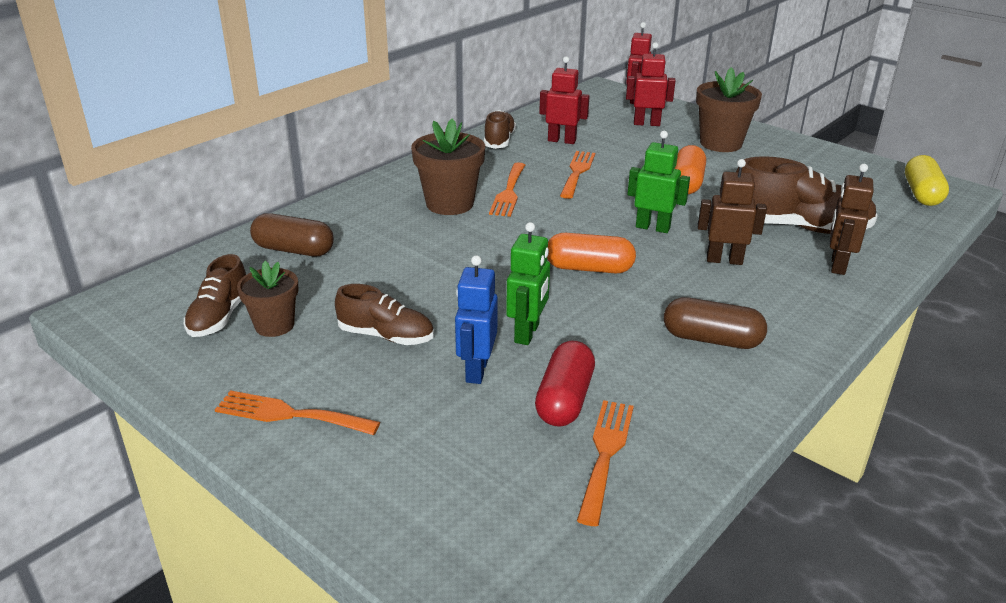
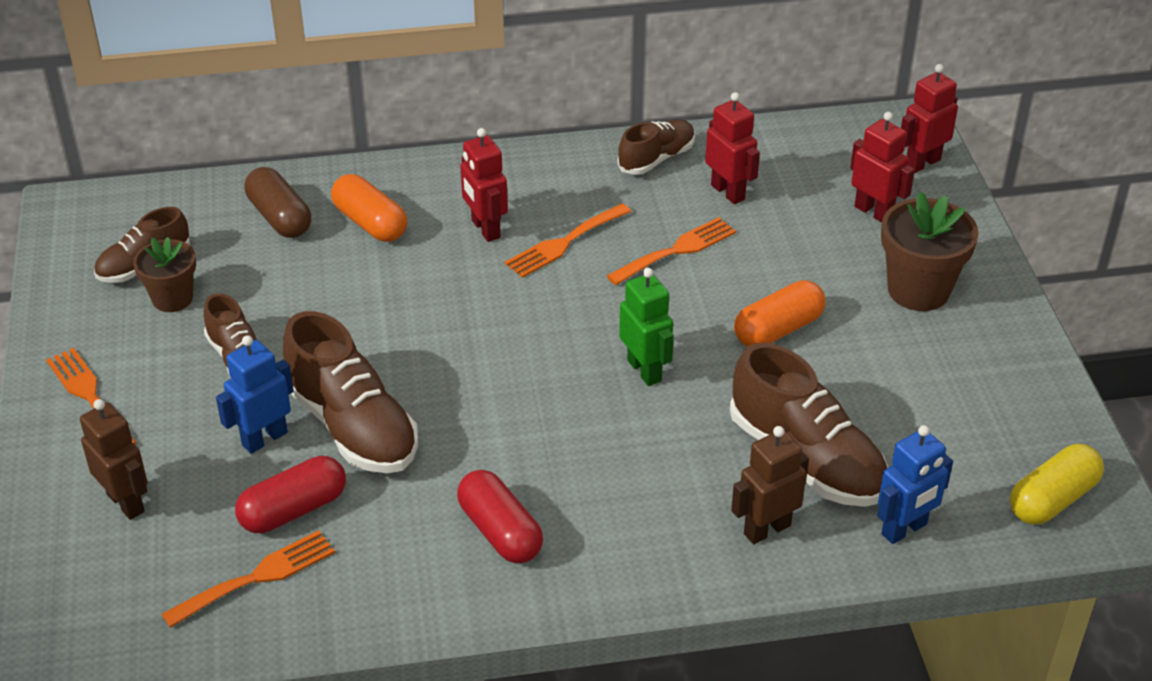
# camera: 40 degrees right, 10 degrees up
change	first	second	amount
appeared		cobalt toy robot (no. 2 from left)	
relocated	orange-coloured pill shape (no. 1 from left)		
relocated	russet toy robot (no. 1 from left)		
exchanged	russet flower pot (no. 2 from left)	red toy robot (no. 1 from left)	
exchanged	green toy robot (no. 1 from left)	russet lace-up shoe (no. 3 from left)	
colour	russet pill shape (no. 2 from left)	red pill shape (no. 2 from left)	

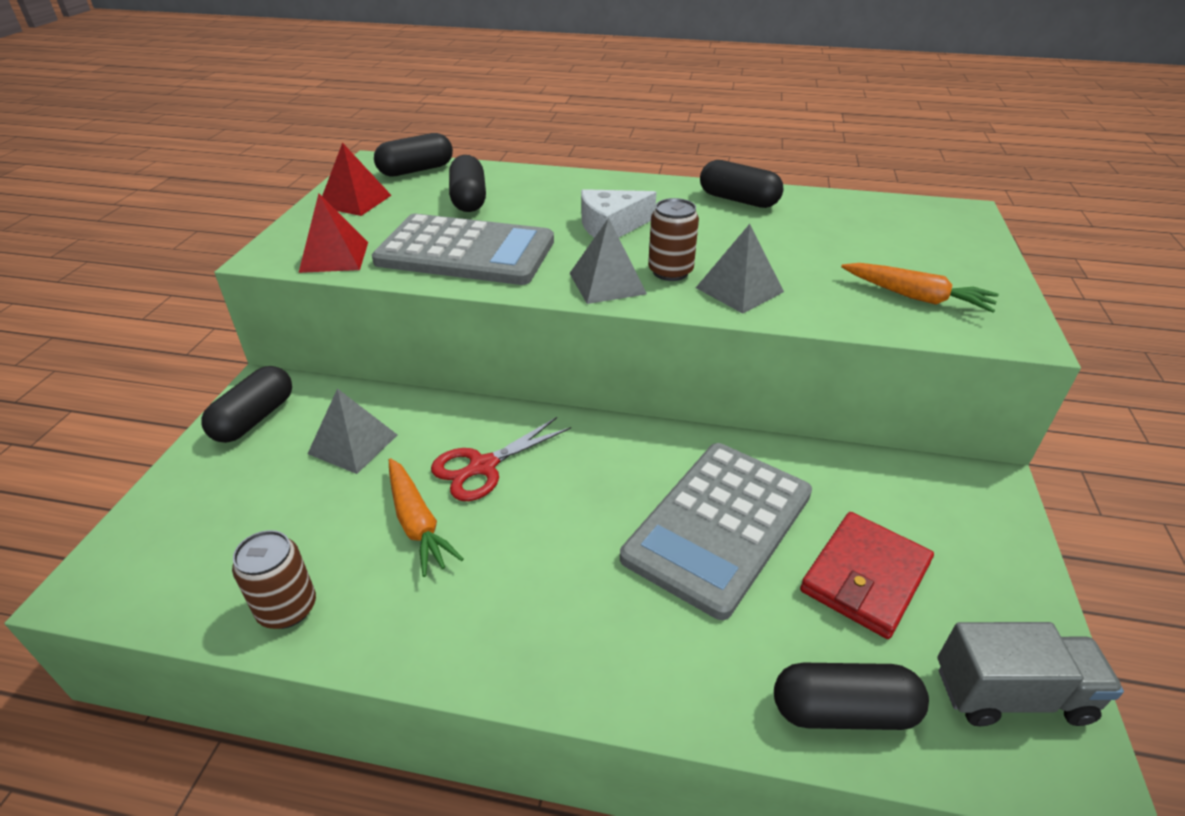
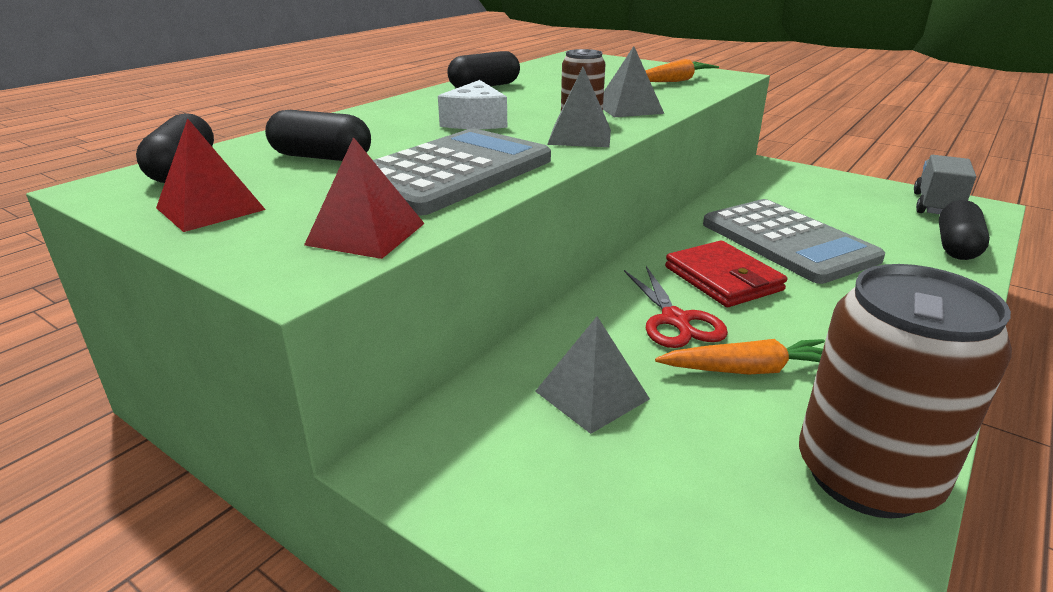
# camera: 65 degrees left, 10 degrees down
change	first	second	amount
missing	jet-black pill shape (no. 1 from left)		
relocated	red billfold		
size	russet soda can (no. 1 from left in the first image)	russet soda can (no. 2 from left)	x1.91

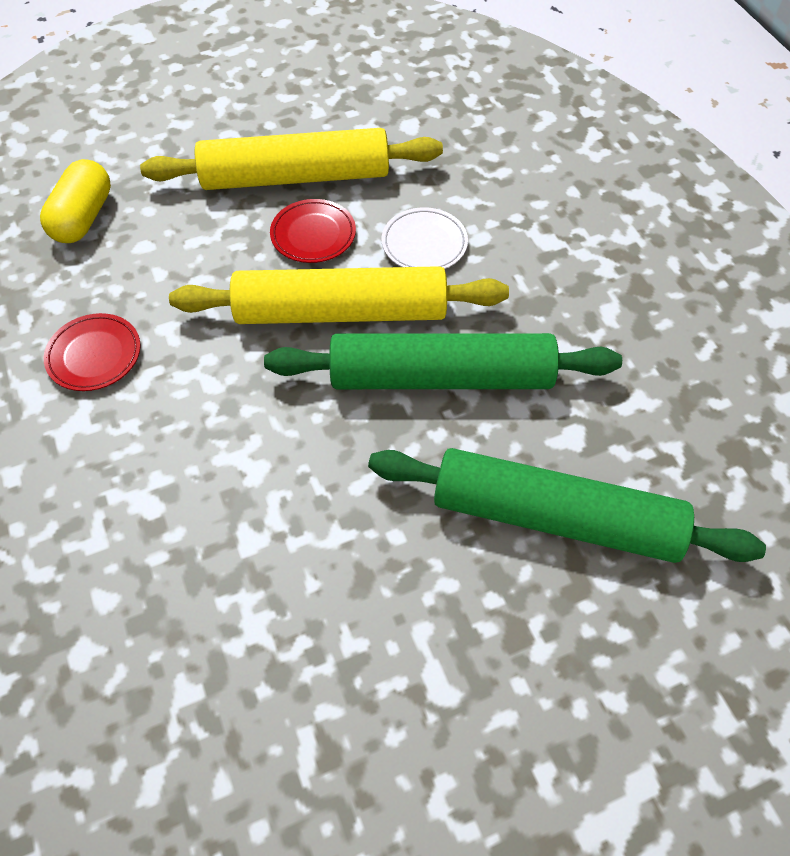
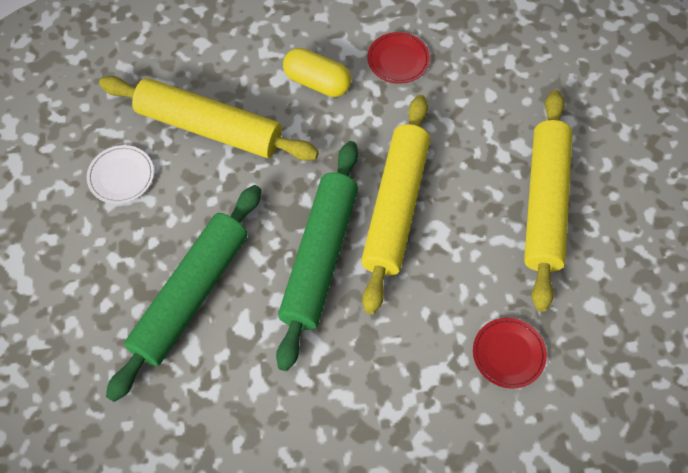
# camera: 105 degrees right, 5 degrees up
change	first	second	amount
appeared		golden dough roller (no. 1 from left)	
relocated	golden pill shape		
relocated	red flat dish (no. 2 from left)		
relocated	snow-white flat dish		

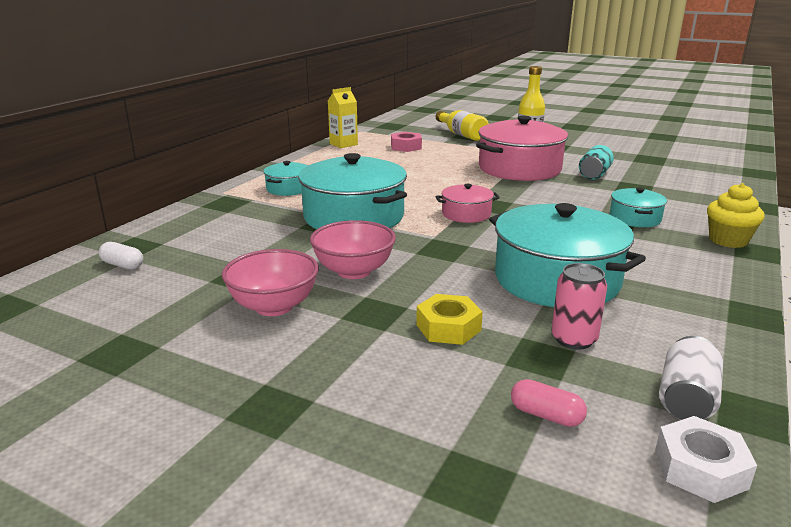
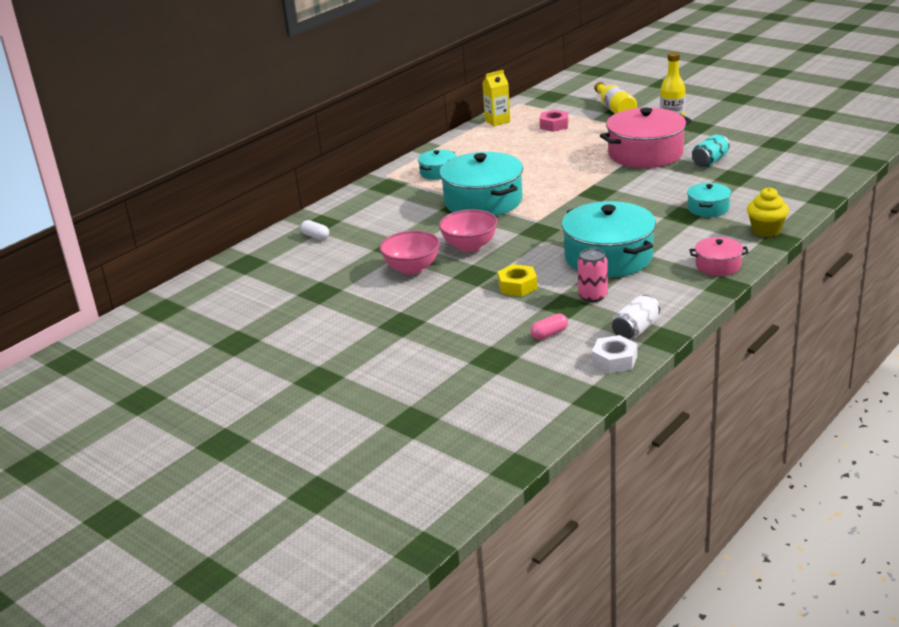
# camera: 15 degrees right, 5 degrees up
change	first	second	amount
relocated	rosy stockpot (no. 1 from left in the first image)	rosy stockpot (no. 2 from left)	
spun	rosy pill shape		75 degrees counterclockwise

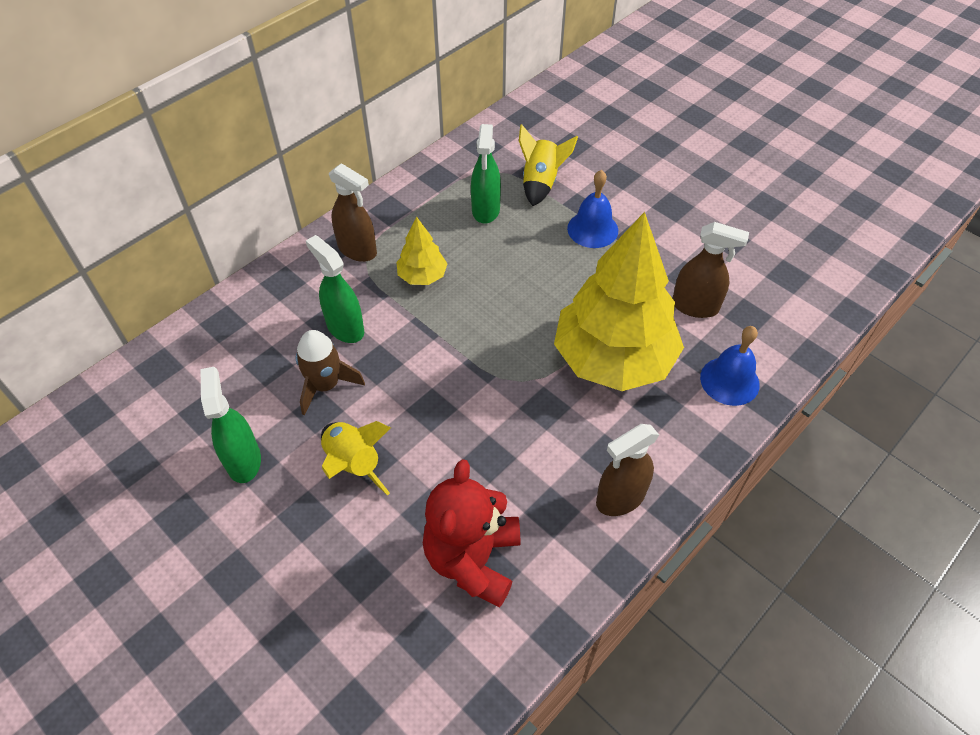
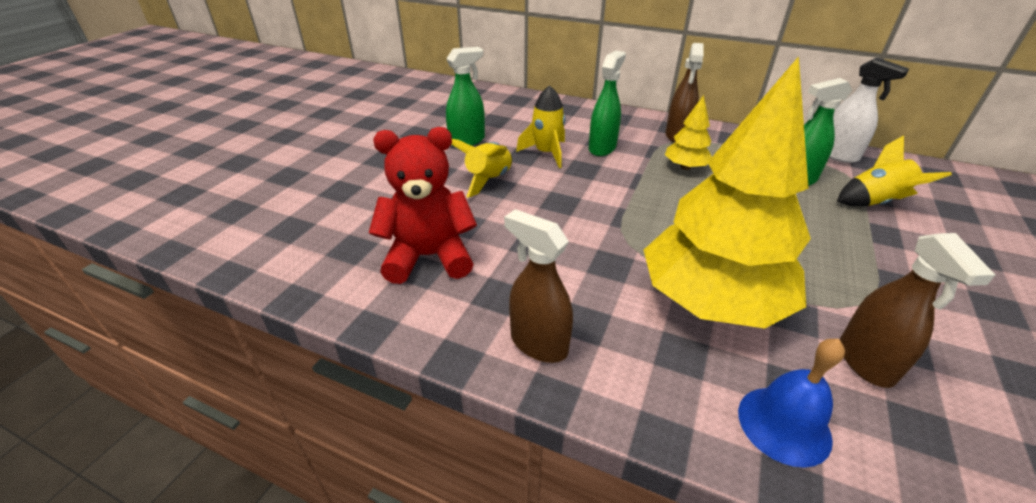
# camera: 70 degrees right, 15 degrees down
change	first	second	amount
missing	cobalt hand bell (no. 1 from left)		
appeared		snow-white spray cleaner	
colour	russet rocket	golden rocket (no. 2 from left)	

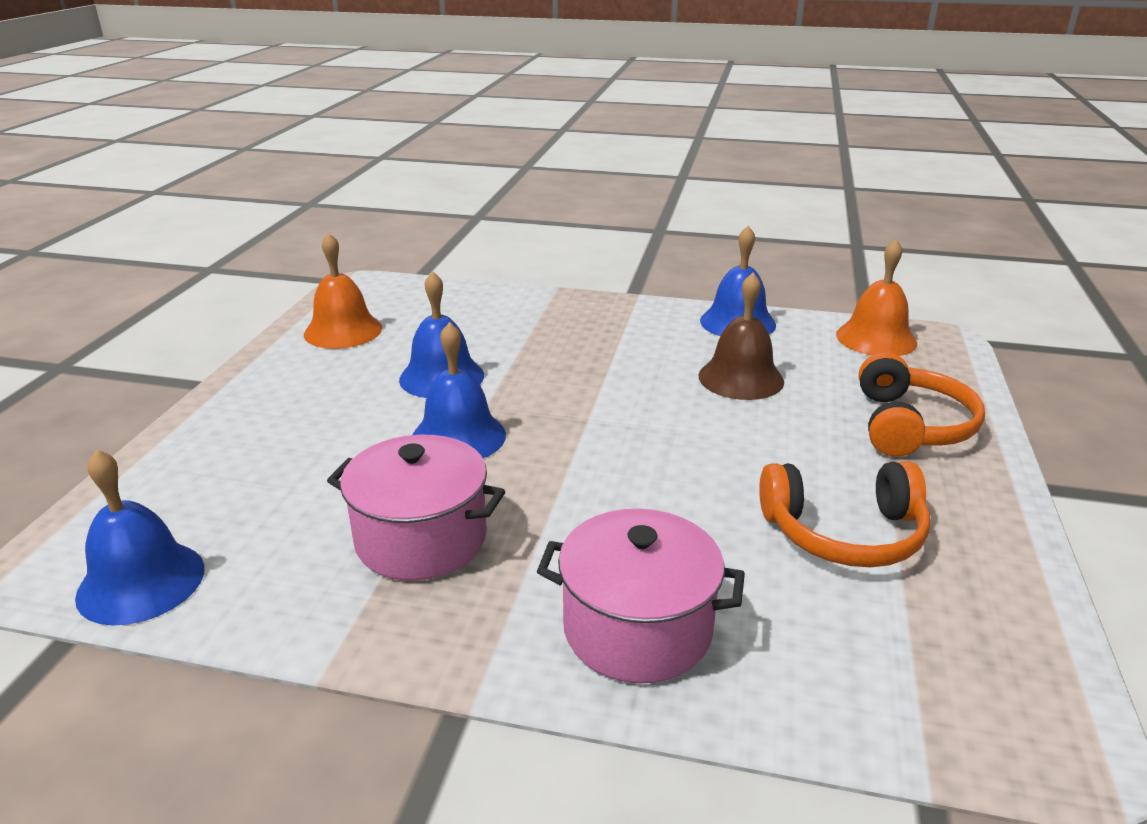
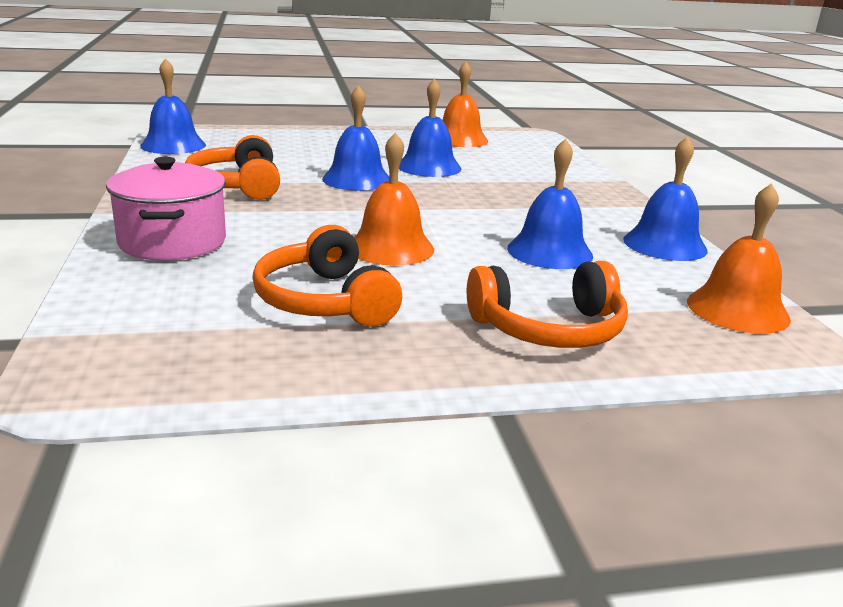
# camera: 65 degrees right, 5 degrees down
change	first	second	amount
appeared		orange-coloured hand bell (no. 1 from left)	
exchanged	rosy stockpot (no. 1 from left)	orange-coloured headset (no. 1 from left)	
colour	russet hand bell	cobalt hand bell (no. 4 from left)	

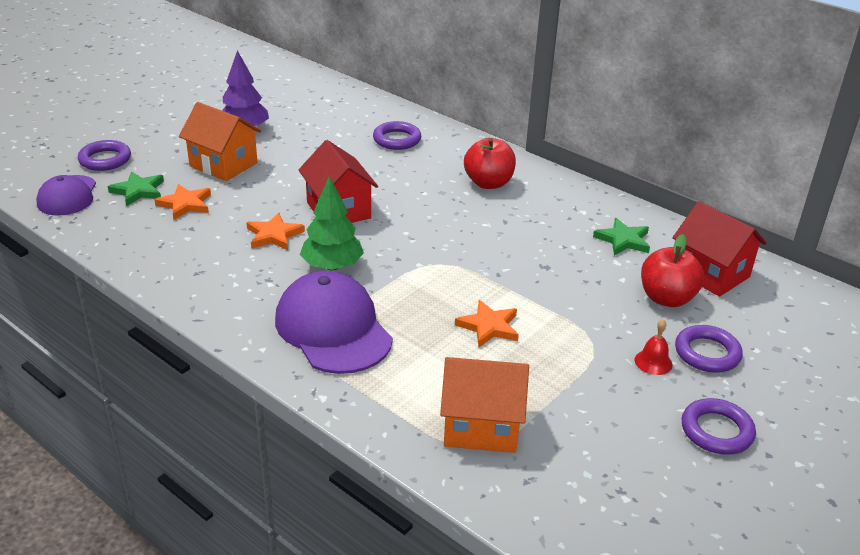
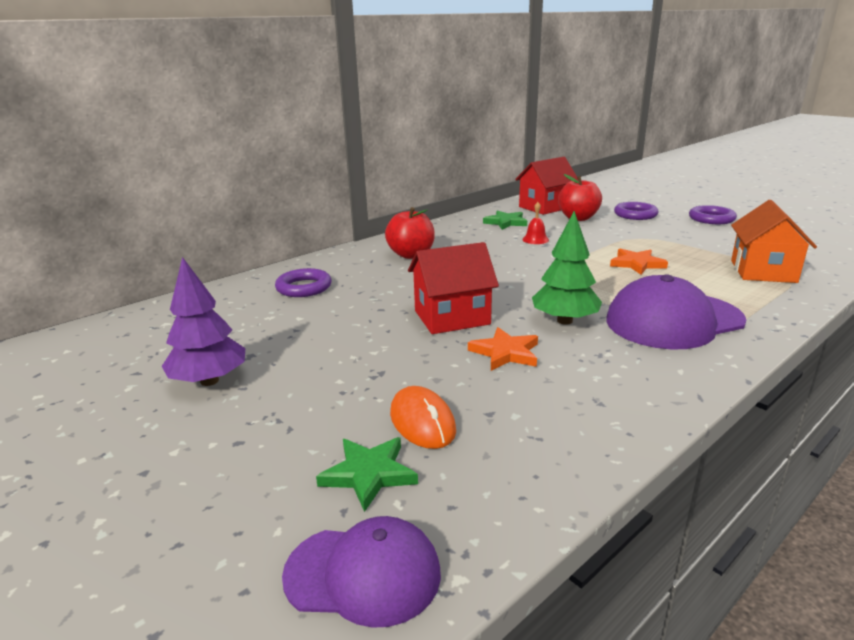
# camera: 80 degrees left, 10 degrees down
change	first	second	amount
missing	violet torus (no. 1 from left)		
missing	orange-coloured toy house (no. 1 from left)		
relocated	red hand bell		
exchanged	orange-coloured star shape (no. 1 from left)	orange-coloured mouse	

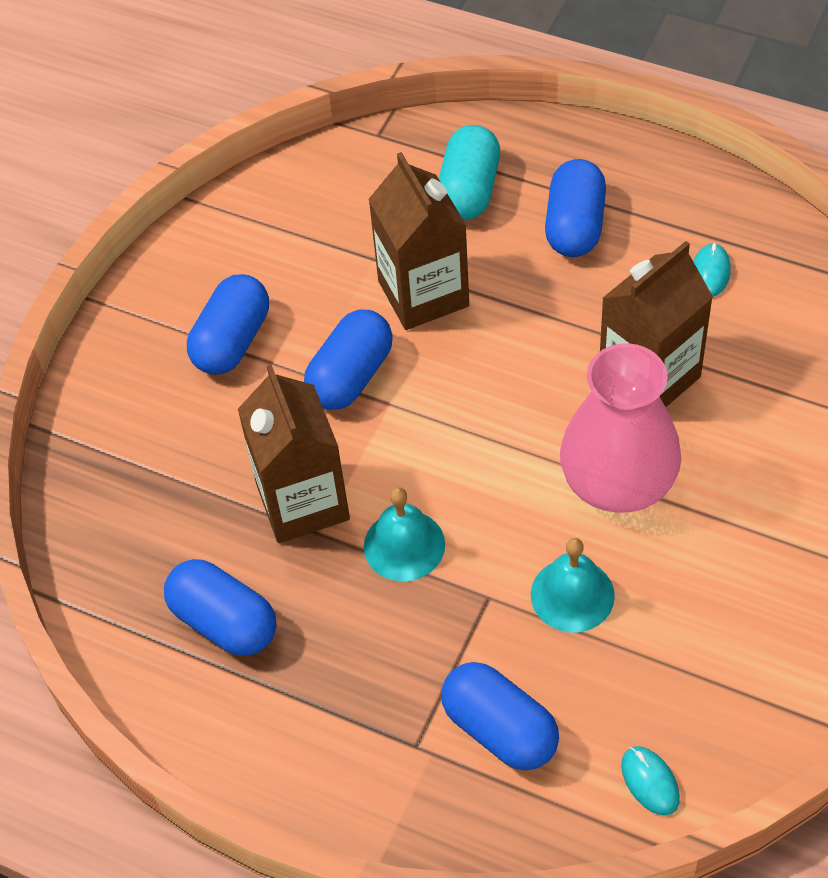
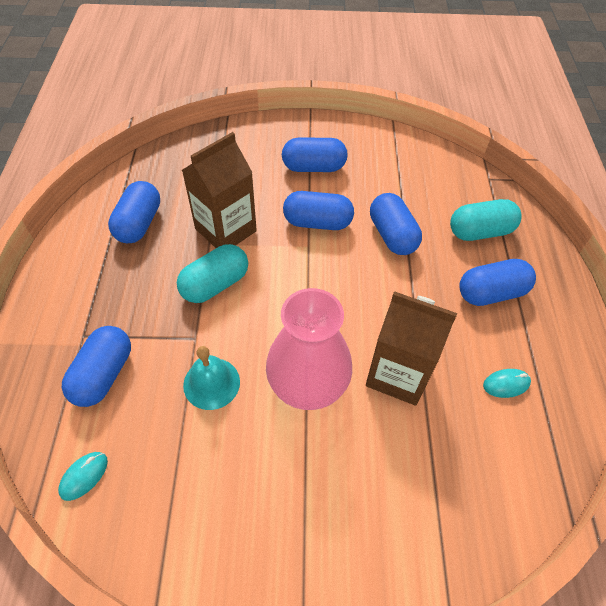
# camera: 60 degrees right, 0 degrees up
change	first	second	amount
exchanged	aqua hand bell (no. 1 from left)	aqua pill shape (no. 1 from left)	
exchanged	russet carton (no. 2 from left)	cobalt pill shape (no. 5 from left)	

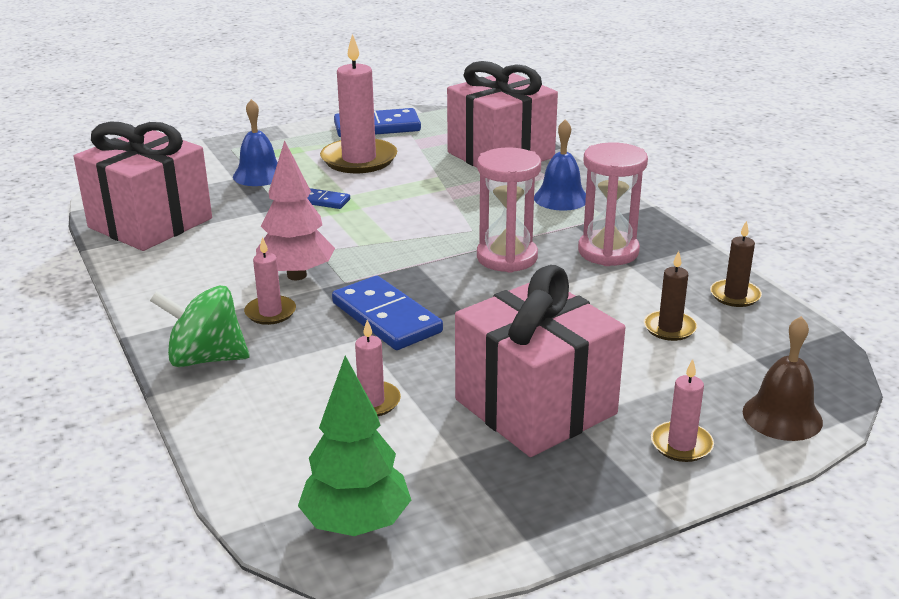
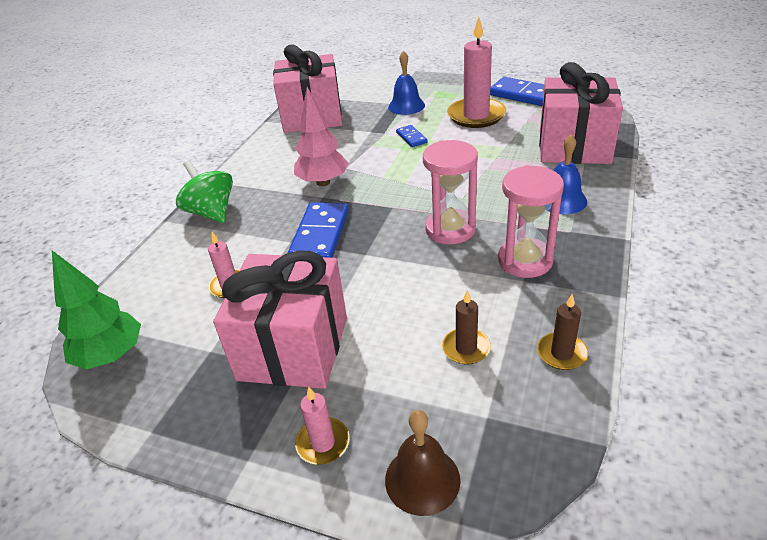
# camera: 50 degrees right, 10 degrees up
change	first	second	amount
missing	rosy candle (no. 1 from left)		

